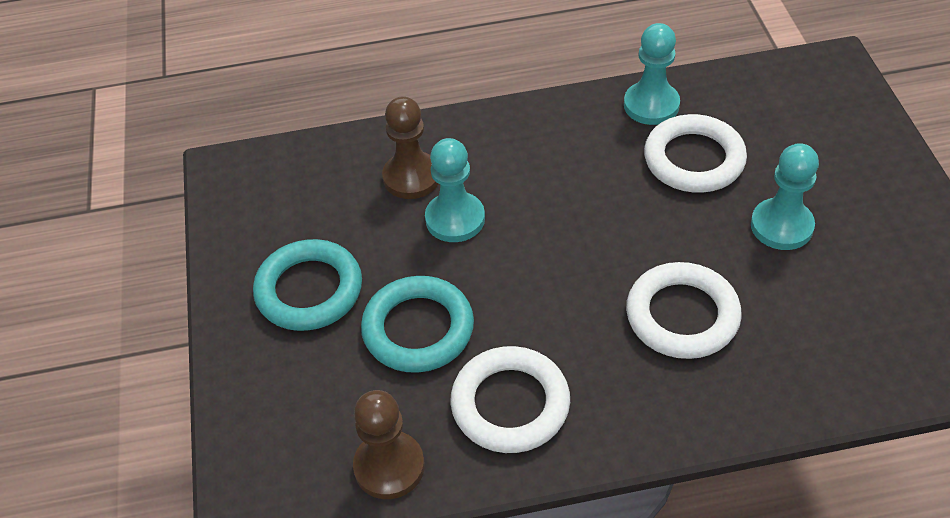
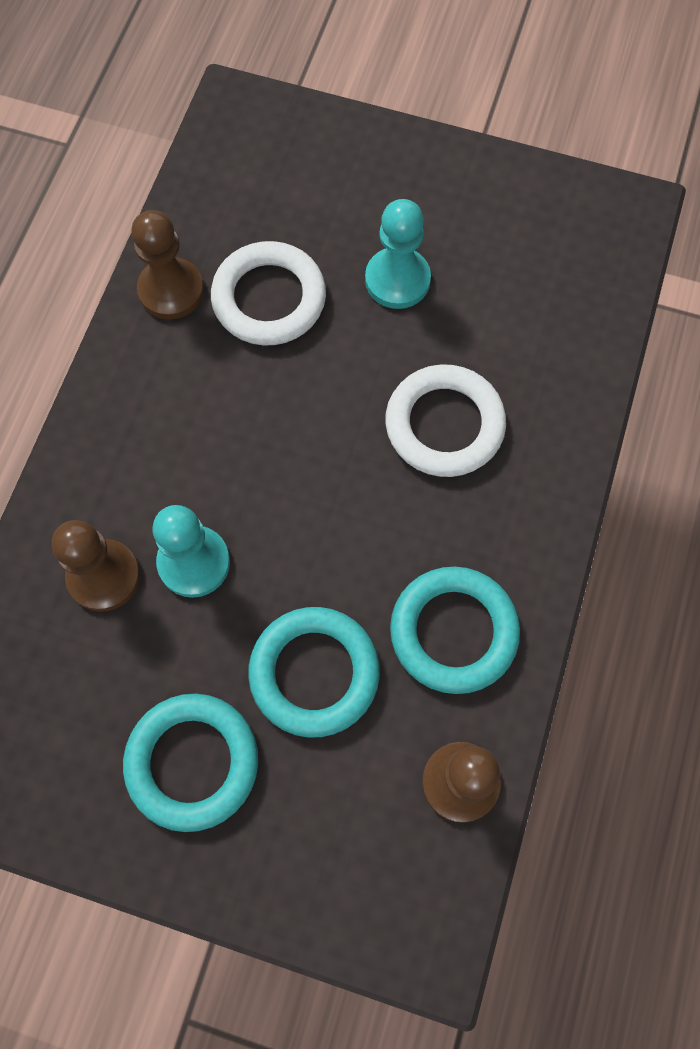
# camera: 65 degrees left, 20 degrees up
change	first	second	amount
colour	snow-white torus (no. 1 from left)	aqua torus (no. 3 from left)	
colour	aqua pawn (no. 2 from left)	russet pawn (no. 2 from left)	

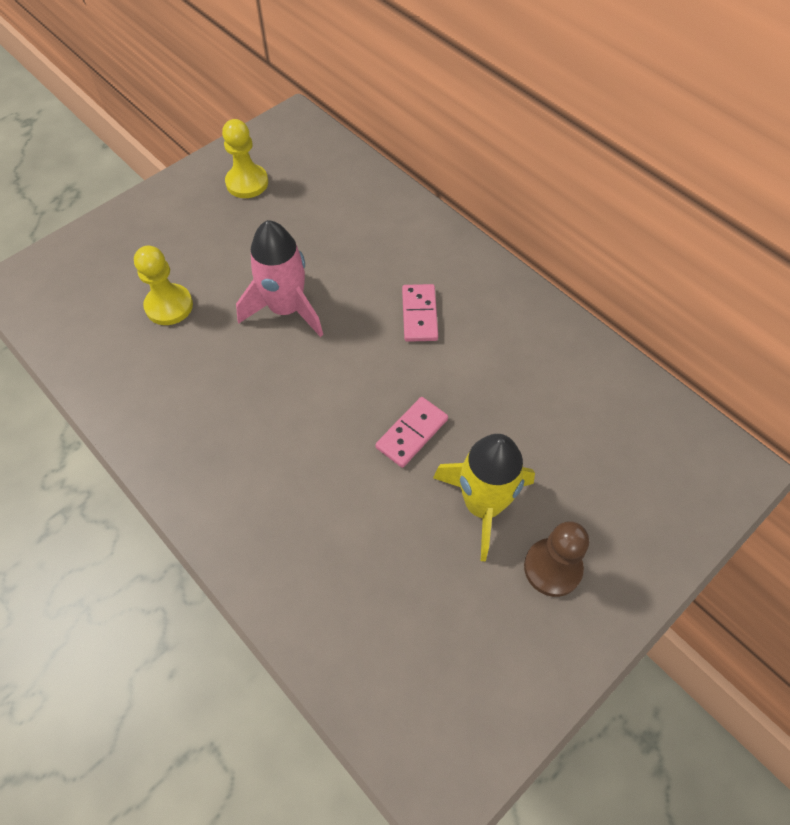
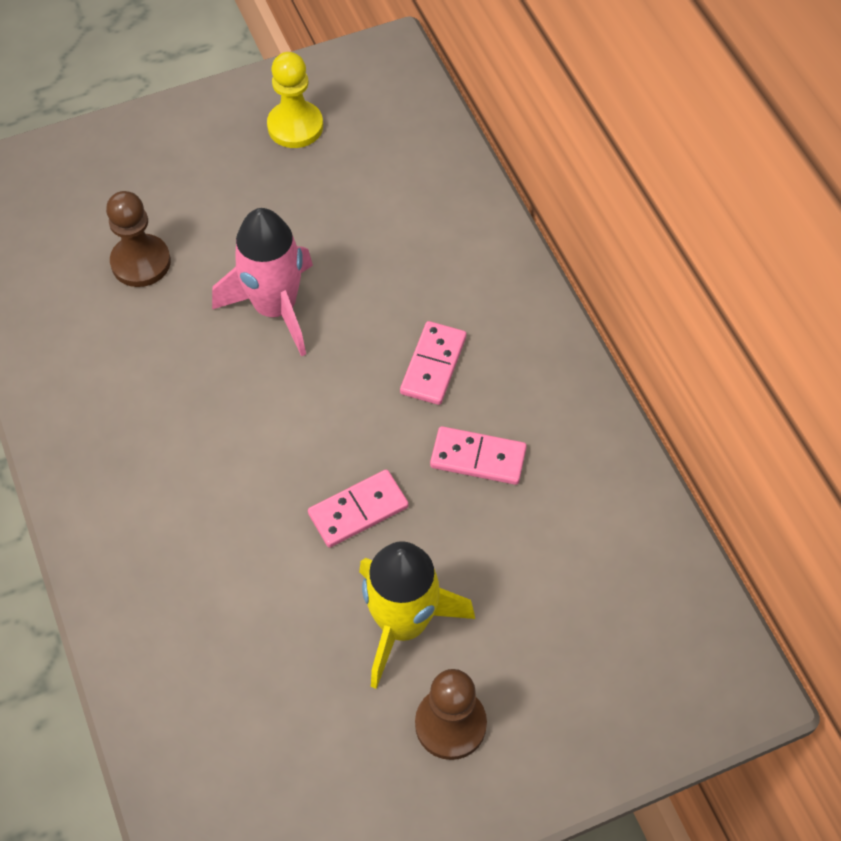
# camera: 20 degrees right, 0 degrees up
change	first	second	amount
appeared		rosy domino tile (no. 3 from left)	
colour	golden pawn (no. 1 from left)	russet pawn (no. 1 from left)	

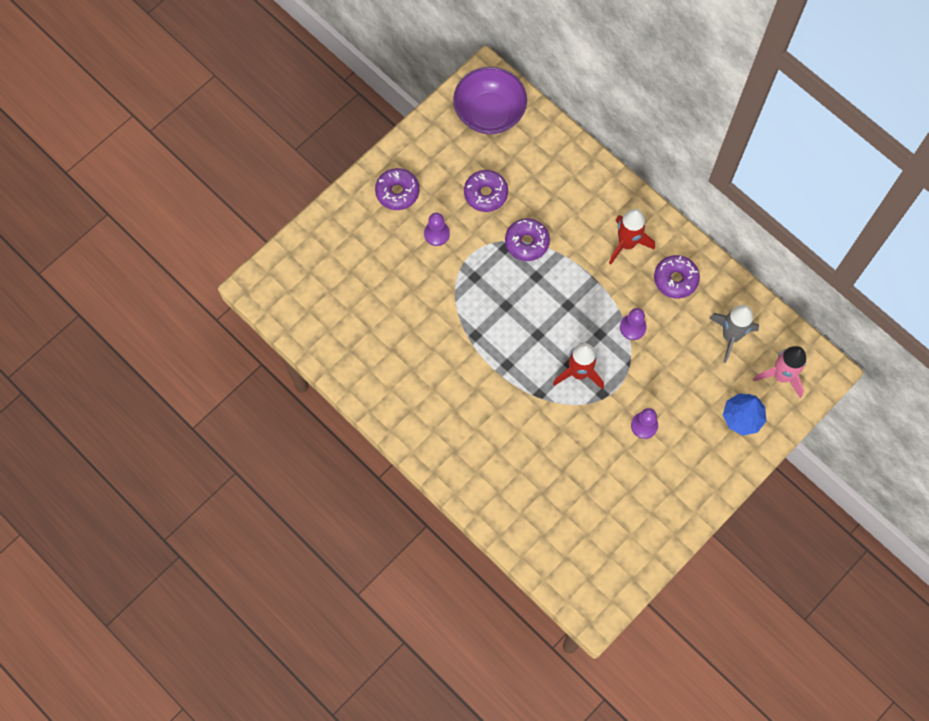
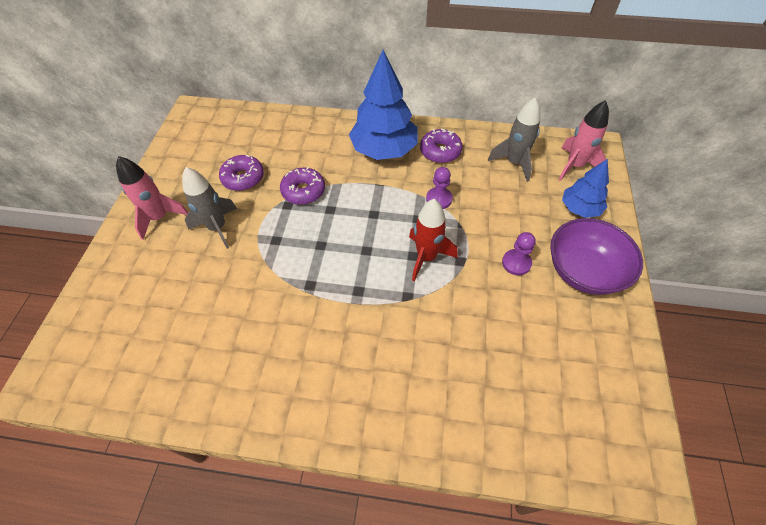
# camera: 35 degrees left, 15 degrees down
change	first	second	amount
relocated	violet deep dish		
exchanged	violet doughnut (no. 1 from left)	rosy rocket (no. 1 from left)	
exchanged	violet pawn (no. 1 from left)	grey rocket (no. 1 from left)	
exchanged	red rocket (no. 2 from left)	cobalt fir tree (no. 1 from left)	

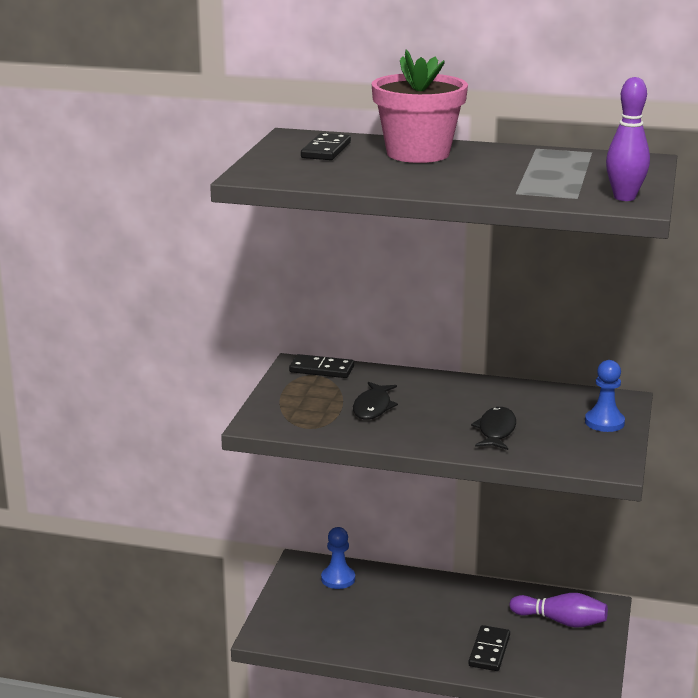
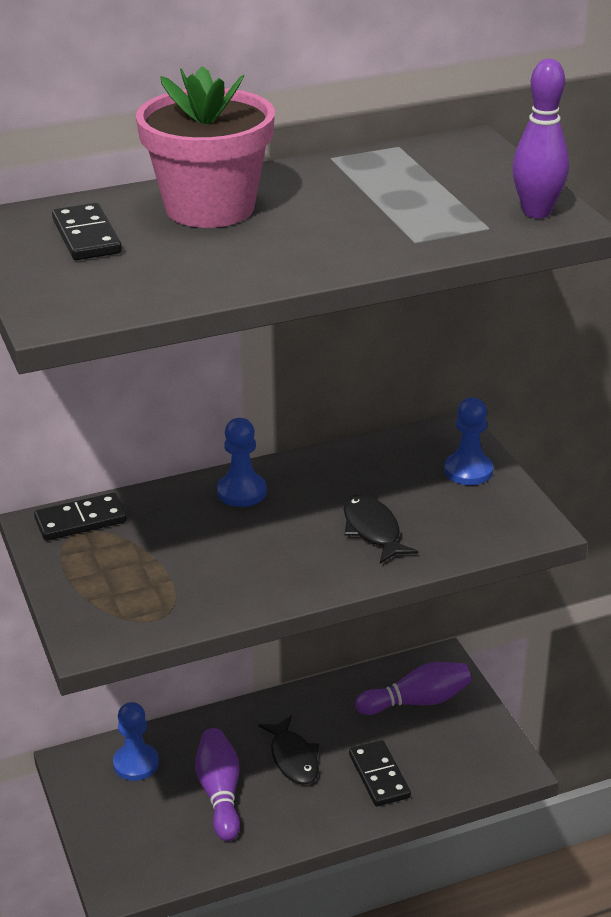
# camera: 35 degrees left, 10 degrees up
change	first	second	amount
appeared		violet tenpin (no. 1 from left)	
appeared		cobalt pawn (no. 2 from left)	
relocated	jet-black fish (no. 1 from left)		

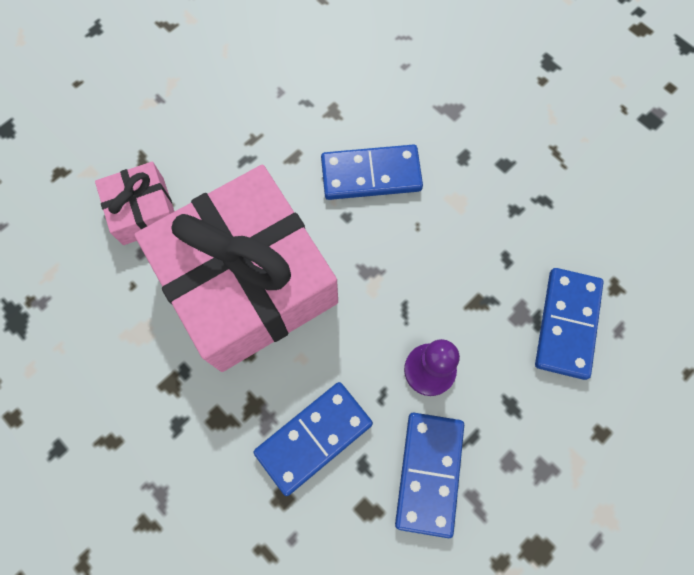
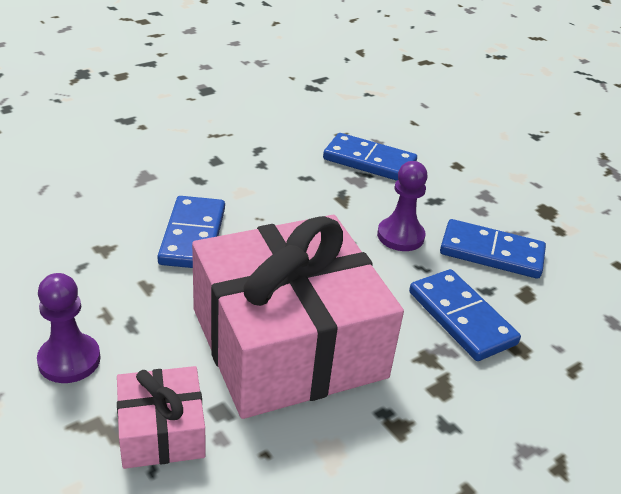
# camera: 85 degrees left, 35 degrees down
change	first	second	amount
appeared		violet pawn (no. 1 from left)	

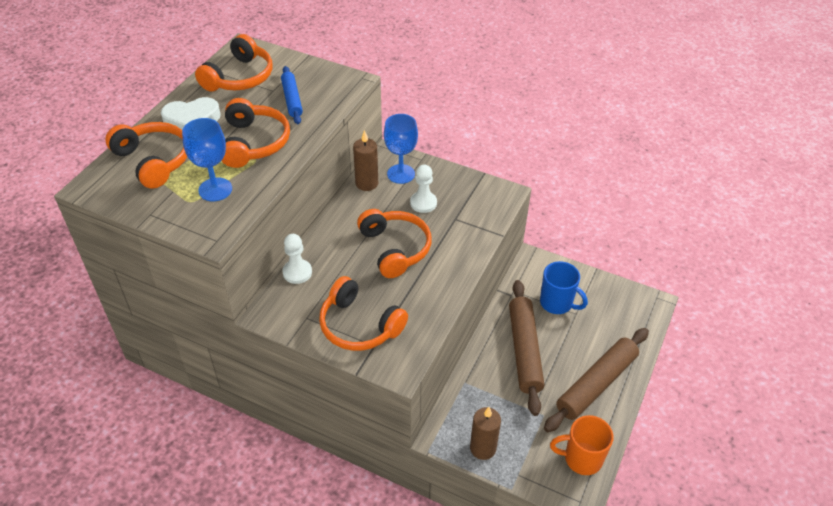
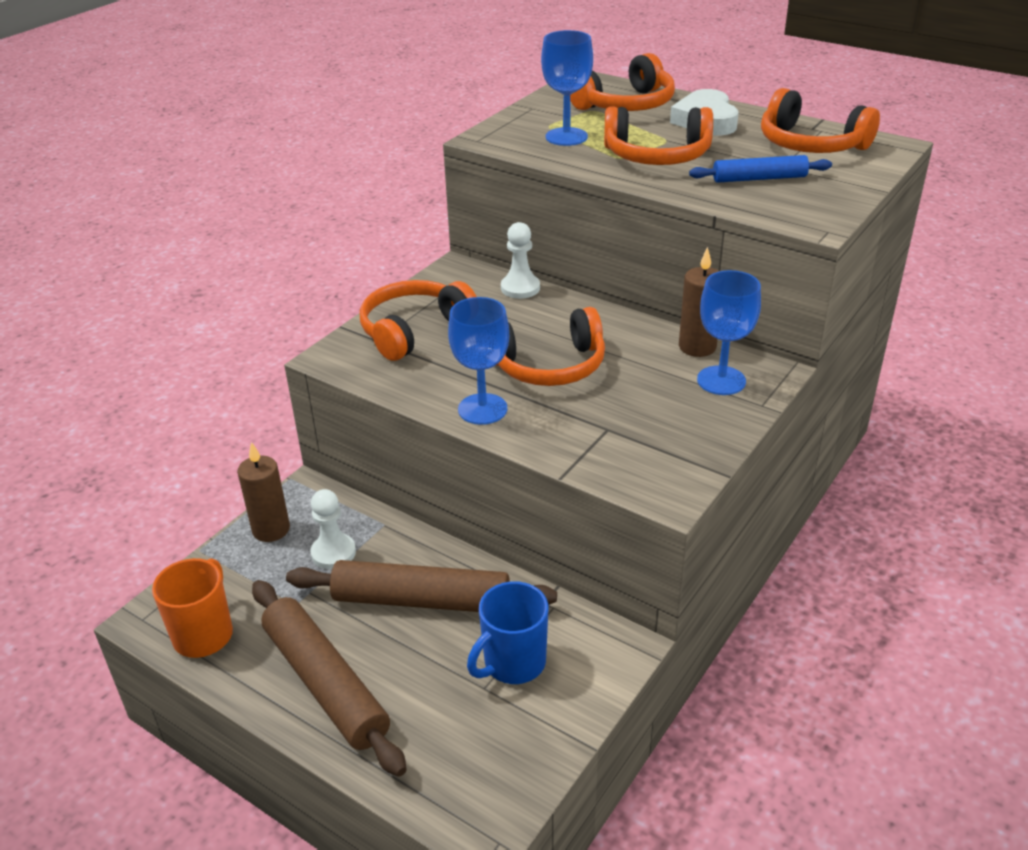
# camera: 100 degrees right, 10 degrees down
change	first	second	amount
appeared		cobalt chalice (no. 1 from left)	
relocated	snow-white pawn (no. 2 from left in the first image)	snow-white pawn (no. 1 from left)	

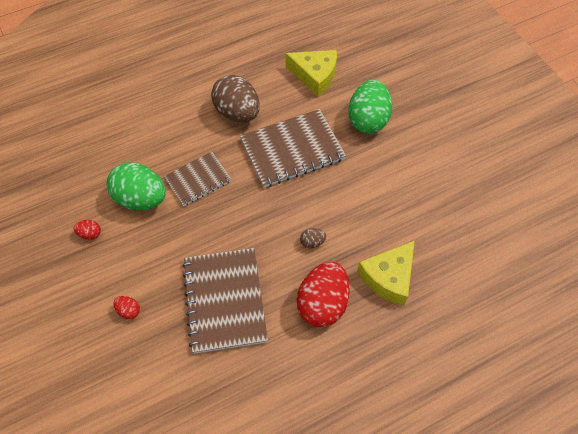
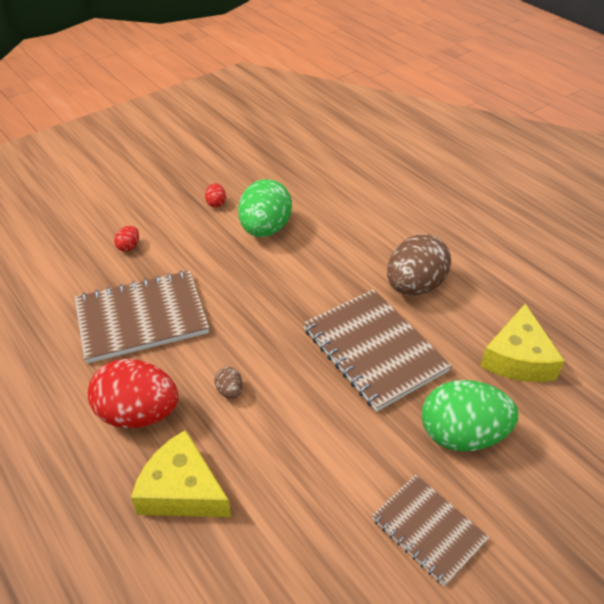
# camera: 80 degrees right, 15 degrees down
change	first	second	amount
relocated	russet notepad (no. 1 from left in the first image)	russet notepad (no. 3 from left)	

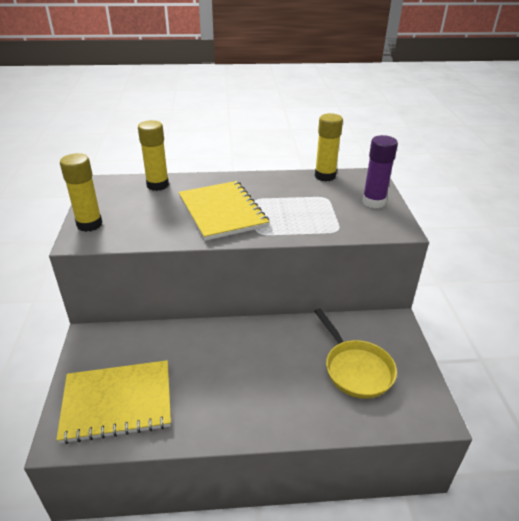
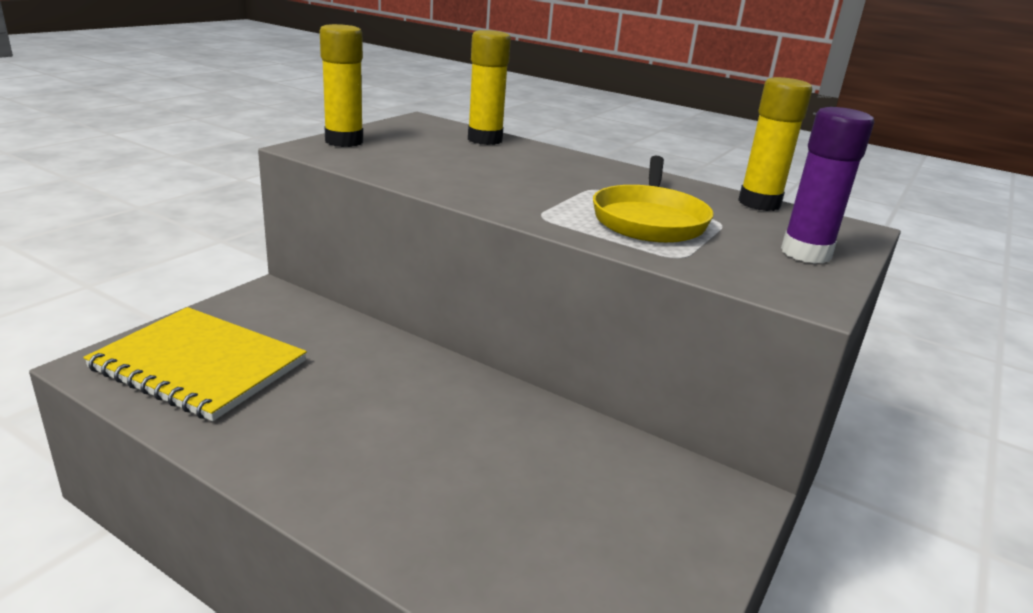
# camera: 35 degrees right, 10 degrees down
change	first	second	amount
missing	golden notepad (no. 2 from left)		
relocated	golden frying pan		

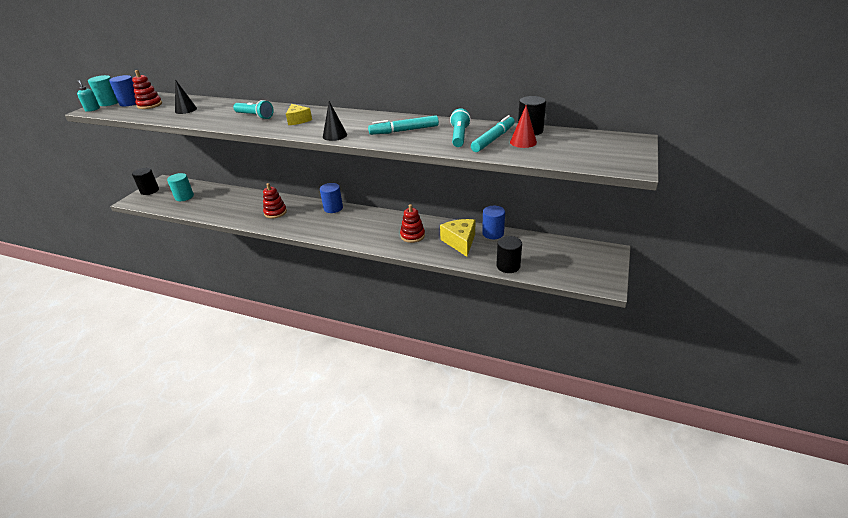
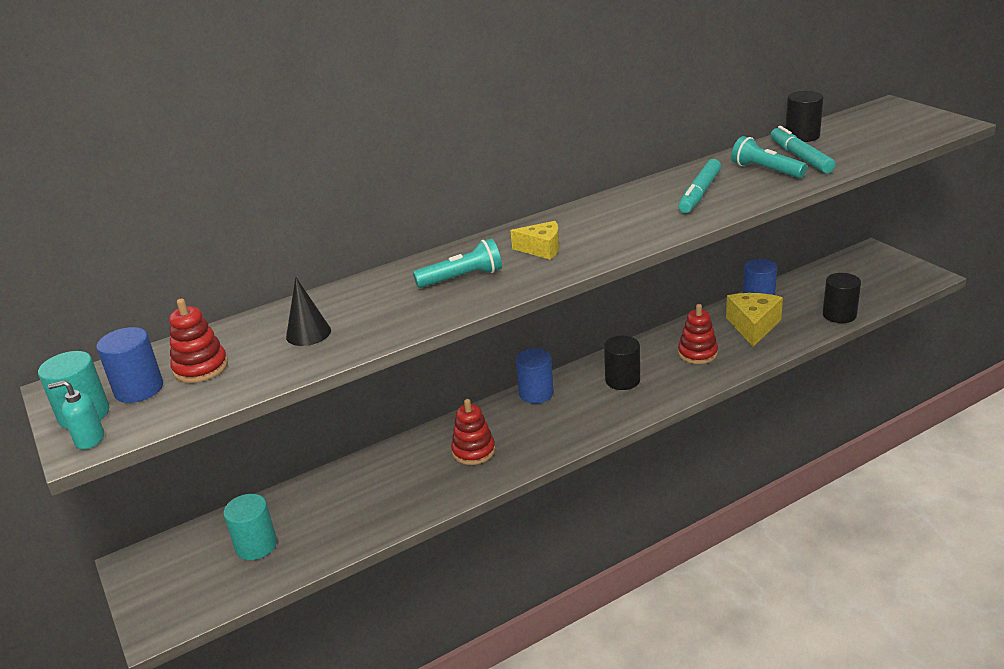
# camera: 50 degrees left, 5 degrees down
change	first	second	amount
missing	jet-black cone (no. 2 from left)		
missing	red cone		
relocated	jet-black cylinder shape (no. 1 from left)		
spun	golden cheese wedge (no. 2 from left)		75 degrees clockwise

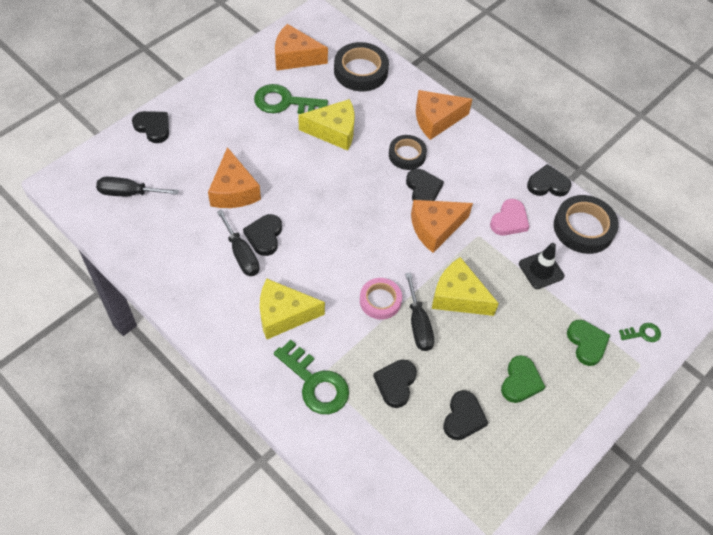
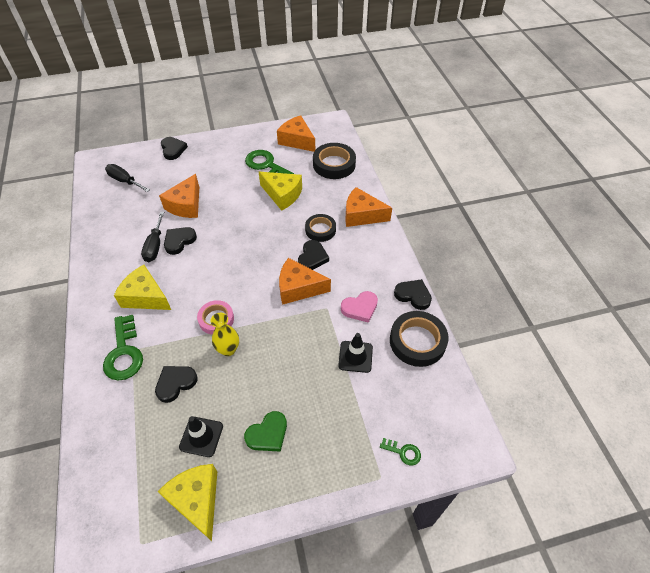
# camera: 35 degrees right, 5 degrees down
change	first	second	amount
missing	green heart (no. 2 from left)		
relocated	golden cheese wedge (no. 3 from left in the first image)	golden cheese wedge (no. 2 from left)	
exchanged	jet-black flat screwdriver (no. 3 from left)	golden flower vase	
exchanged	jet-black heart (no. 5 from left)	jet-black traffic cone (no. 1 from left)	

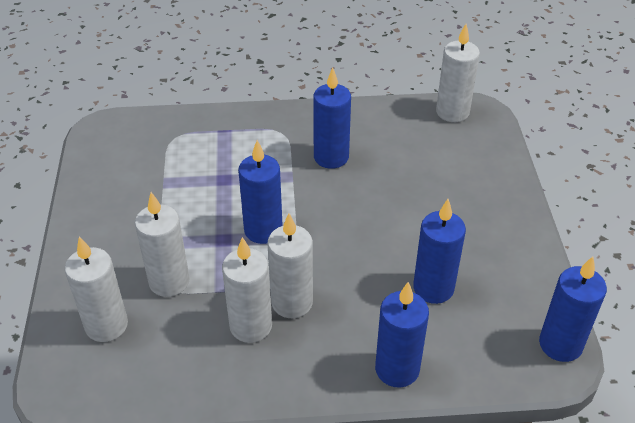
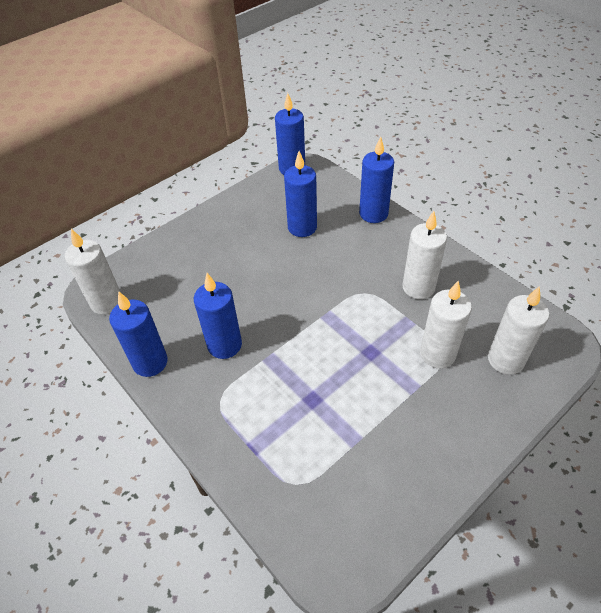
# camera: 125 degrees left, 5 degrees up
change	first	second	amount
missing	snow-white candle (no. 4 from left)		
relocated	cobalt candle (no. 1 from left)		

